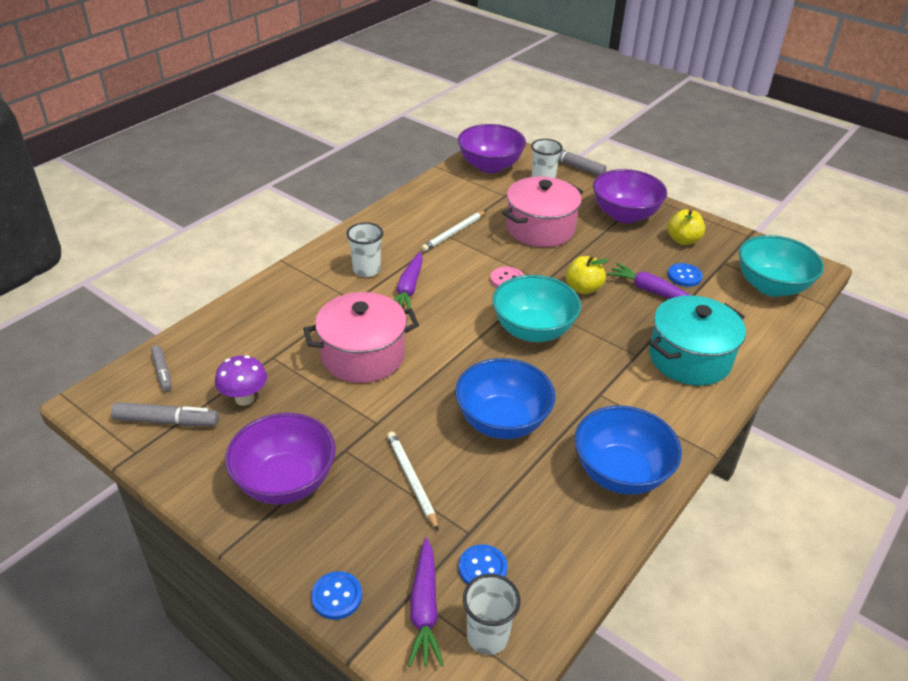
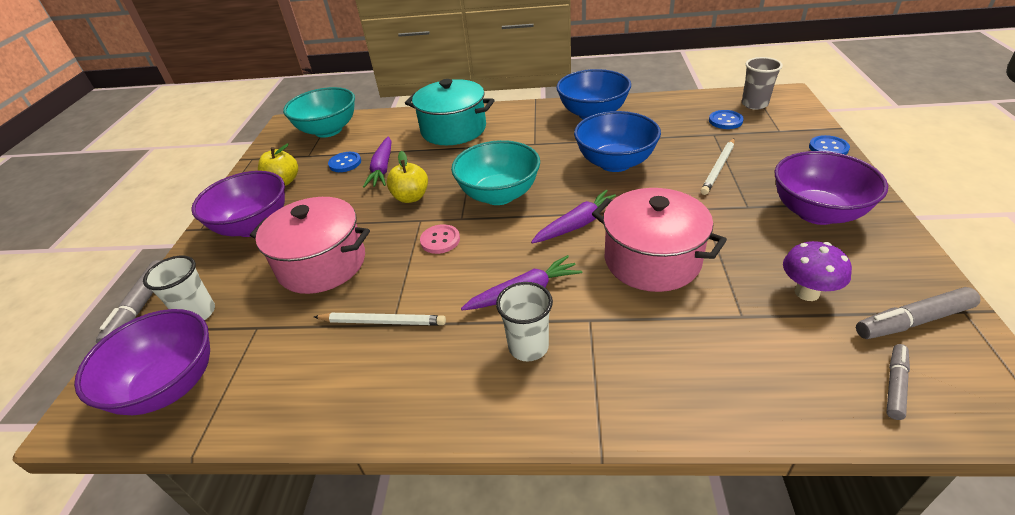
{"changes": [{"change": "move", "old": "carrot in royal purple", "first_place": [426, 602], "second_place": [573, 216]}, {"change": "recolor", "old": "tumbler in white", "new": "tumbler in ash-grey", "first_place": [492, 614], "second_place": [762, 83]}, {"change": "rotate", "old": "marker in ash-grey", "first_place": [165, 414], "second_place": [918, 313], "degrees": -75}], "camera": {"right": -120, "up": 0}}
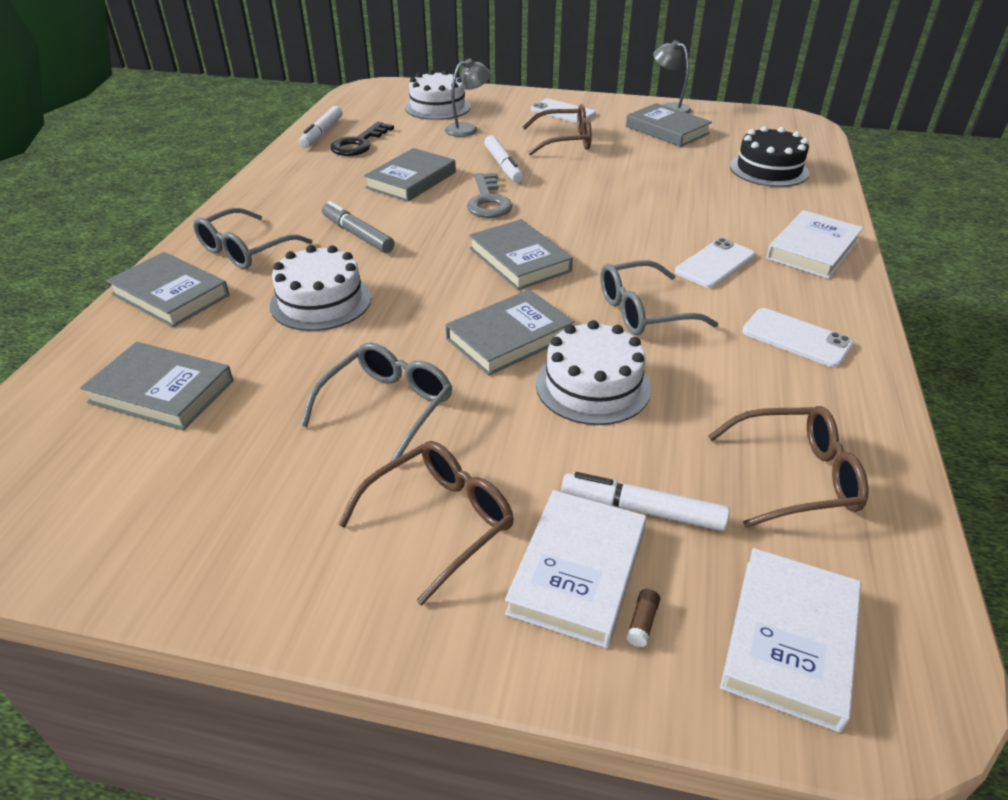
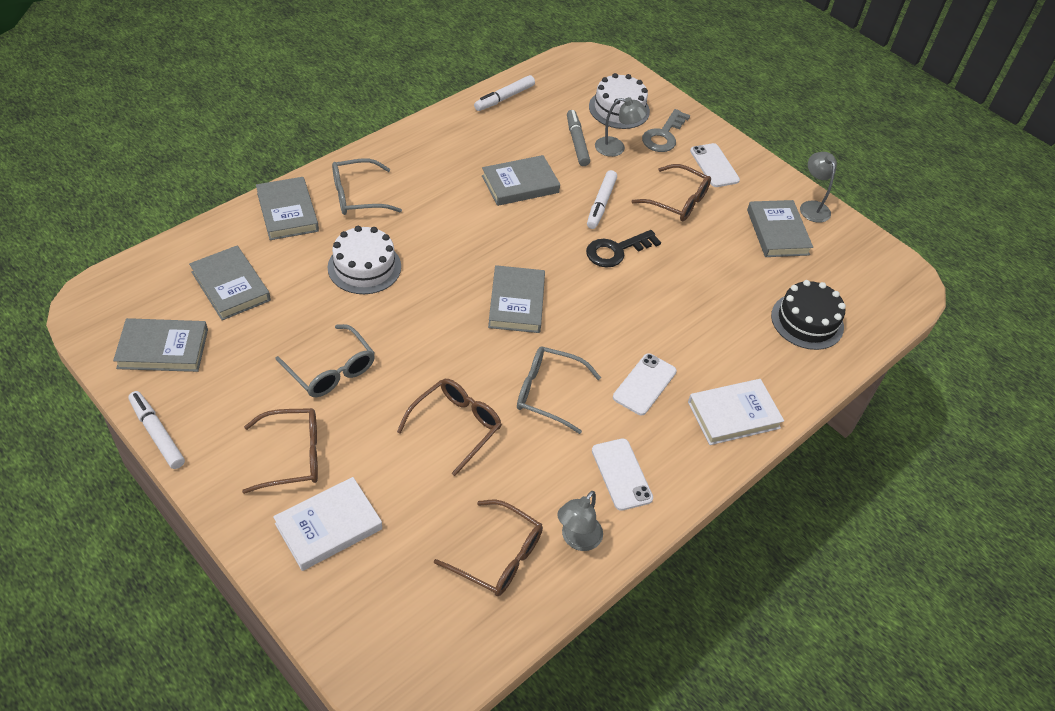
{"changes": [{"change": "delete", "old": "stick of glue in brown", "first_place": [643, 618]}, {"change": "delete", "old": "book in white", "first_place": [790, 640]}, {"change": "insert", "new": "desk lamp in ash-grey", "second_place": [580, 521]}, {"change": "move", "old": "marker in ash-grey", "first_place": [358, 227], "second_place": [578, 138]}, {"change": "move", "old": "key in ebony", "first_place": [362, 139], "second_place": [623, 249]}, {"change": "move", "old": "book in ash-grey", "first_place": [510, 332], "second_place": [160, 345]}, {"change": "move", "old": "key in ash-grey", "first_place": [490, 195], "second_place": [666, 130]}, {"change": "move", "old": "marker in white", "first_place": [646, 501], "second_place": [156, 430]}, {"change": "replace", "old": "gateau in white", "new": "spectacles in brown", "first_place": [593, 372], "second_place": [449, 427]}, {"change": "rotate", "old": "spectacles in ash-grey", "first_place": [376, 403], "second_place": [325, 360], "degrees": 75}, {"change": "rotate", "old": "phone in white", "first_place": [715, 263], "second_place": [645, 384], "degrees": -45}], "camera": {"right": 30, "up": 10}}
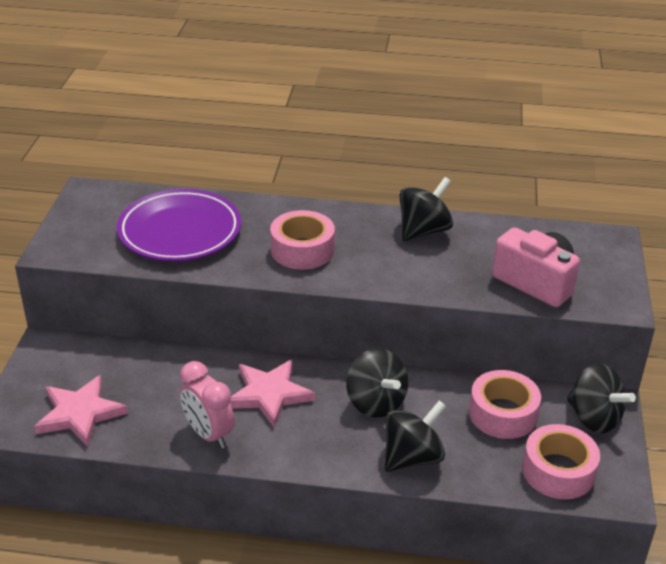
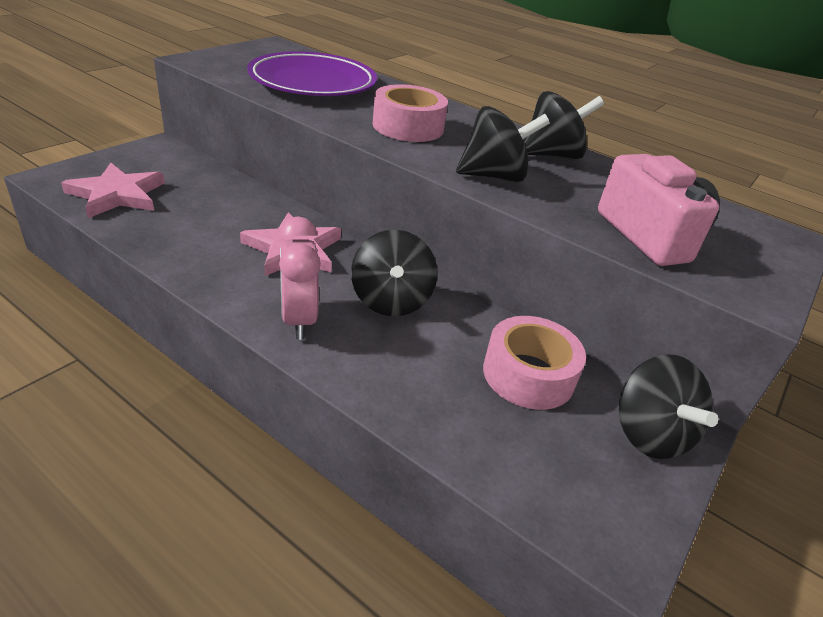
{"changes": [{"change": "delete", "old": "tape in rose-pink", "first_place": [561, 461]}, {"change": "move", "old": "clock in rose-pink", "first_place": [207, 405], "second_place": [300, 278]}, {"change": "move", "old": "toy top in ebony", "first_place": [415, 436], "second_place": [503, 144]}], "camera": {"right": 25, "up": 0}}
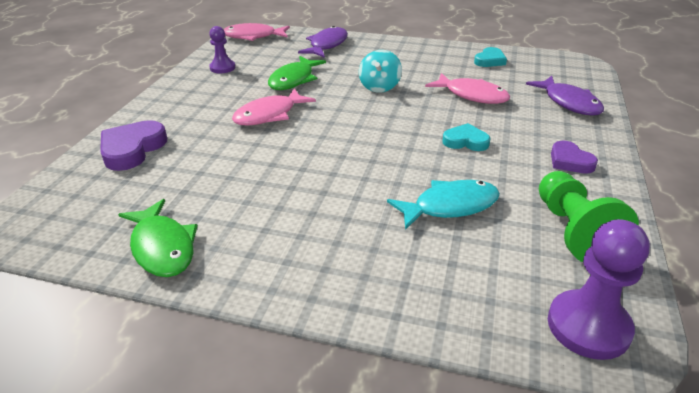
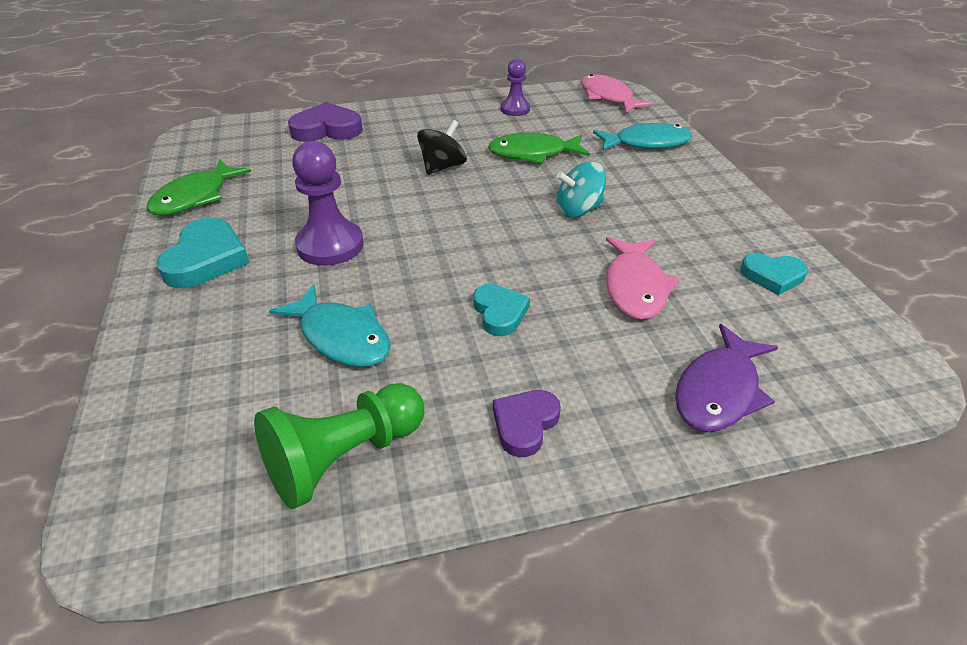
{"changes": [{"change": "insert", "new": "heart shape in aqua", "second_place": [202, 253]}, {"change": "move", "old": "chess pawn in royal purple", "first_place": [599, 289], "second_place": [327, 203]}, {"change": "replace", "old": "fish figure in rose-pink", "new": "toy top in ebony", "first_place": [274, 106], "second_place": [442, 147]}, {"change": "recolor", "old": "fish figure in royal purple", "new": "fish figure in aqua", "first_place": [323, 42], "second_place": [642, 136]}], "camera": {"right": 60, "up": 5}}
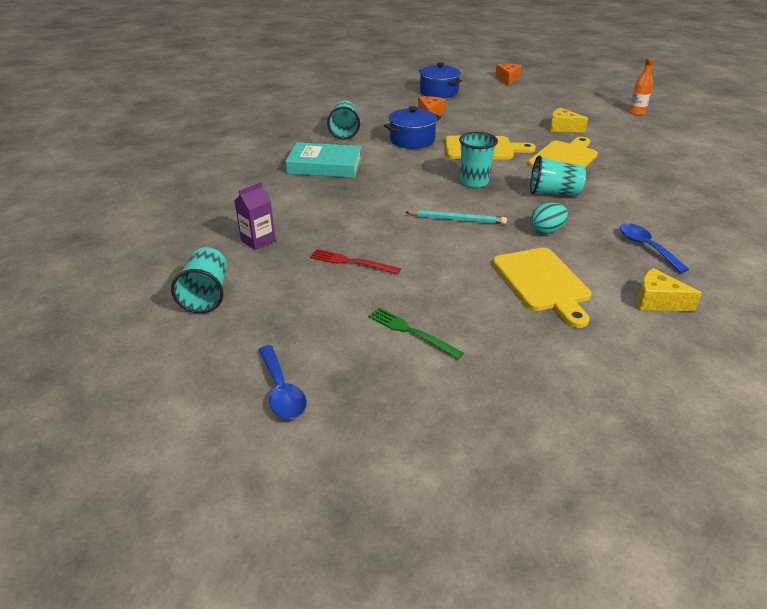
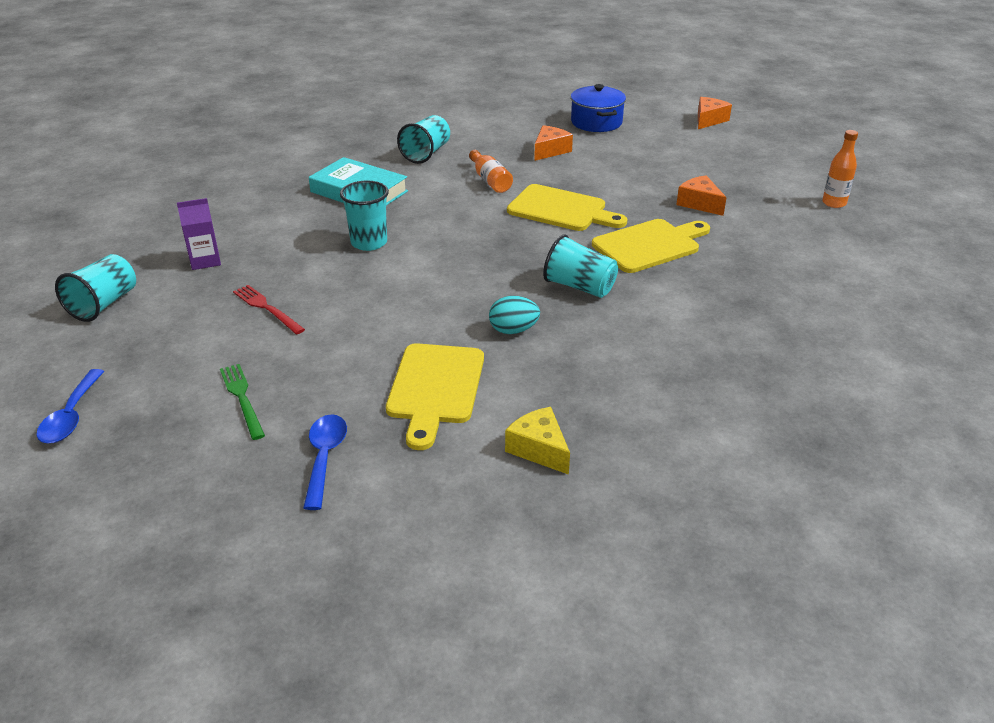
{"changes": [{"change": "delete", "old": "pencil in aqua", "first_place": [456, 217]}, {"change": "move", "old": "tumbler in aqua", "first_place": [478, 160], "second_place": [364, 216]}, {"change": "move", "old": "spoon in blue", "first_place": [654, 248], "second_place": [325, 462]}, {"change": "replace", "old": "stockpot in blue", "new": "bottle in orange", "first_place": [412, 127], "second_place": [491, 171]}, {"change": "recolor", "old": "piece of cheese in yellow", "new": "piece of cheese in orange", "first_place": [569, 120], "second_place": [701, 195]}], "camera": {"right": 25, "up": 0}}
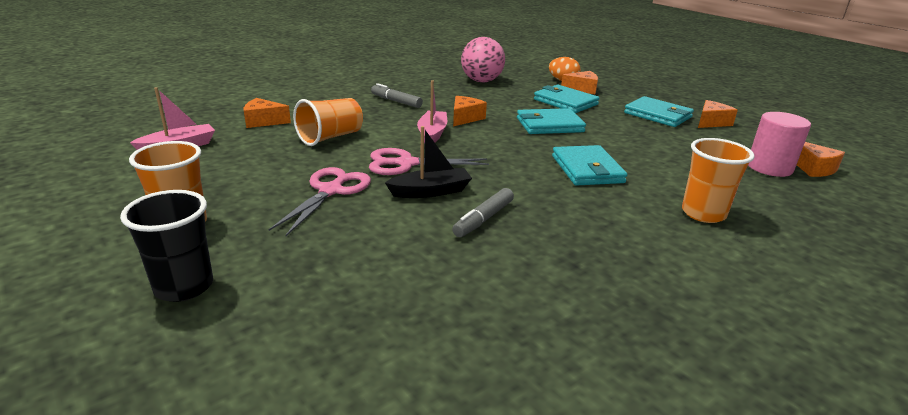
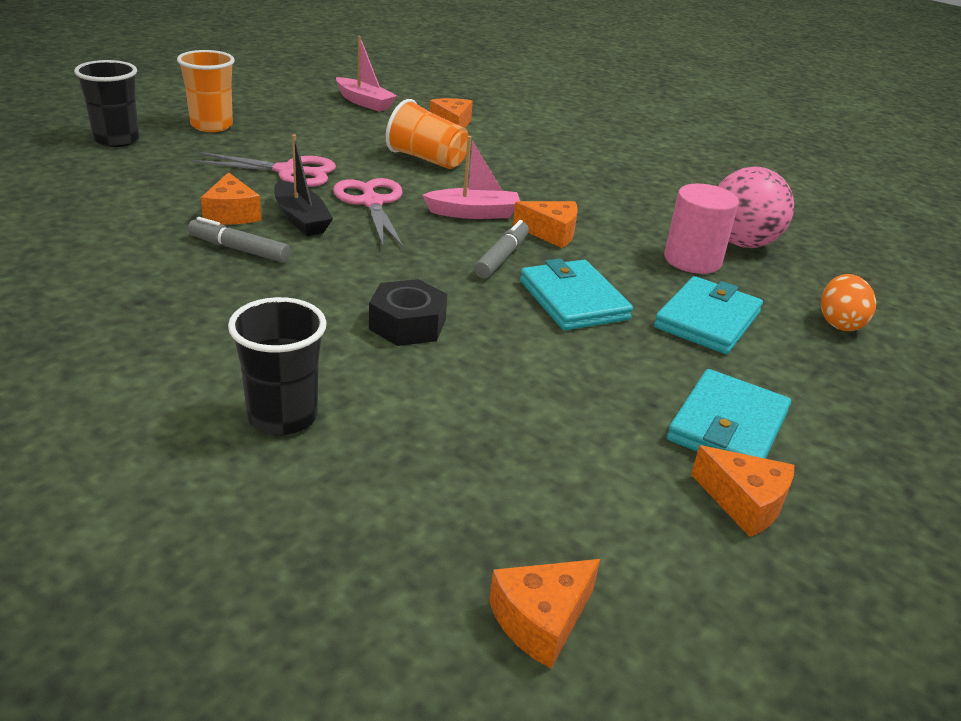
{"changes": [{"change": "move", "old": "marker in ash-grey", "first_place": [397, 95], "second_place": [501, 249]}, {"change": "move", "old": "piece of cheese in orange", "first_place": [579, 82], "second_place": [231, 198]}, {"change": "move", "old": "cylinder in rose-pink", "first_place": [779, 144], "second_place": [701, 229]}, {"change": "replace", "old": "wallet in aqua", "new": "hexagon nut in ebony", "first_place": [589, 165], "second_place": [408, 312]}, {"change": "recolor", "old": "tumbler in orange", "new": "tumbler in ebony", "first_place": [718, 180], "second_place": [277, 366]}], "camera": {"right": 75, "up": 5}}
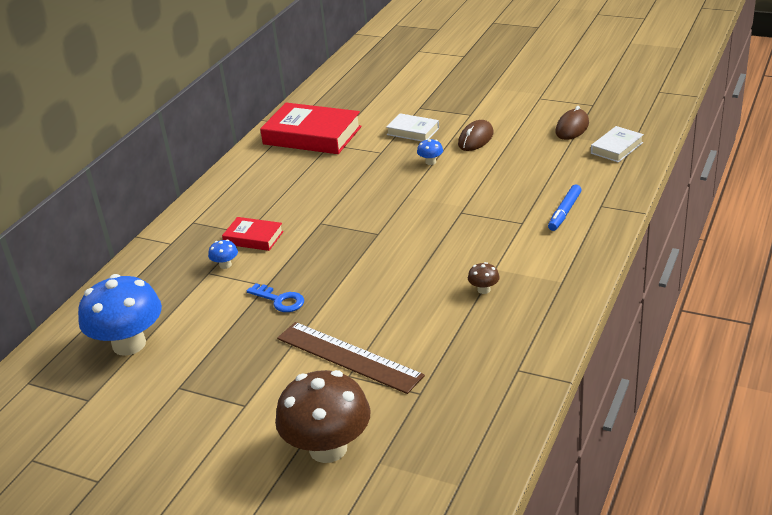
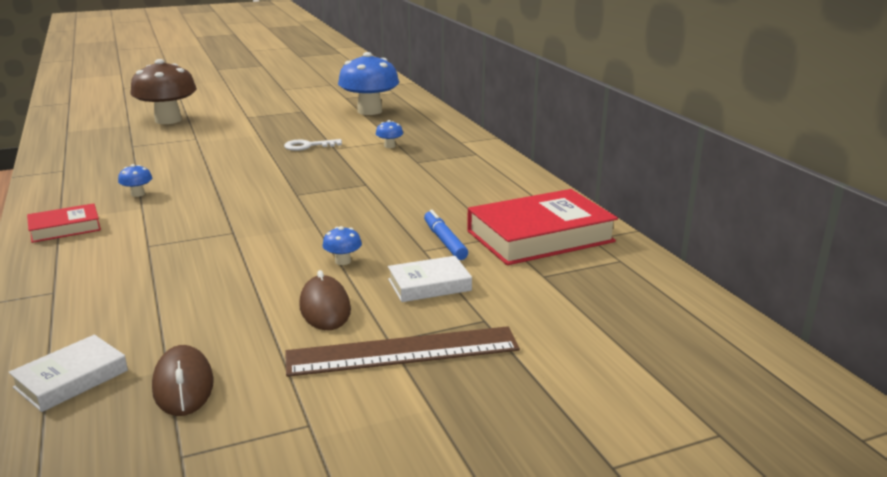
{"changes": [{"change": "move", "old": "book in red", "first_place": [253, 234], "second_place": [64, 223]}, {"change": "move", "old": "ruler in brown", "first_place": [351, 358], "second_place": [402, 351]}, {"change": "move", "old": "marker in blue", "first_place": [565, 208], "second_place": [446, 235]}, {"change": "recolor", "old": "key in blue", "new": "key in white", "first_place": [275, 297], "second_place": [313, 145]}, {"change": "recolor", "old": "fungus in brown", "new": "fungus in blue", "first_place": [484, 278], "second_place": [135, 180]}, {"change": "rotate", "old": "book in white", "first_place": [617, 144], "second_place": [68, 373], "degrees": 45}], "camera": {"right": 130, "up": -10}}
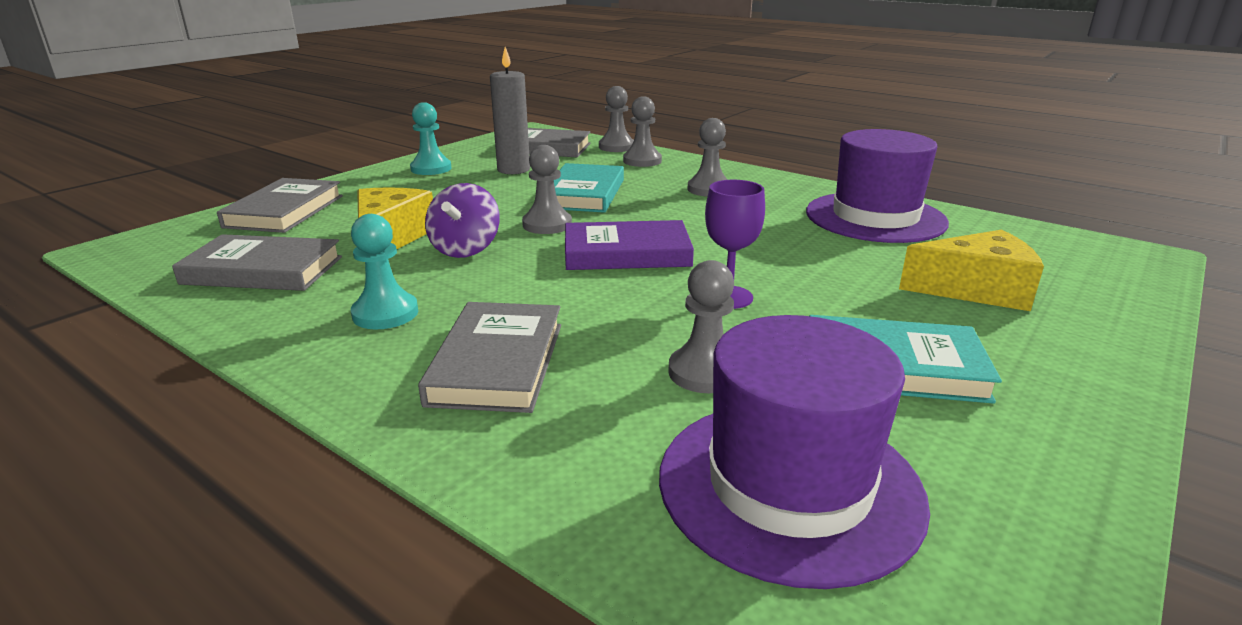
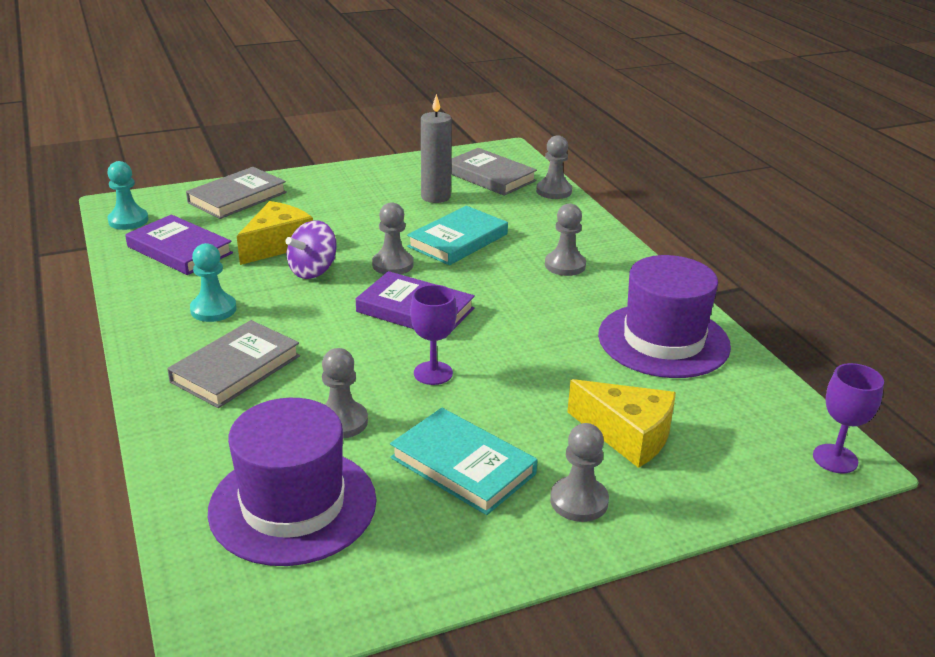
{"changes": [{"change": "insert", "new": "chalice in royal purple", "second_place": [848, 418]}, {"change": "move", "old": "chess pawn in aqua", "first_place": [431, 138], "second_place": [128, 195]}, {"change": "move", "old": "chess pawn in ash-grey", "first_place": [642, 132], "second_place": [579, 472]}, {"change": "recolor", "old": "book in ash-grey", "new": "book in royal purple", "first_place": [257, 262], "second_place": [179, 245]}], "camera": {"right": 30, "up": 5}}
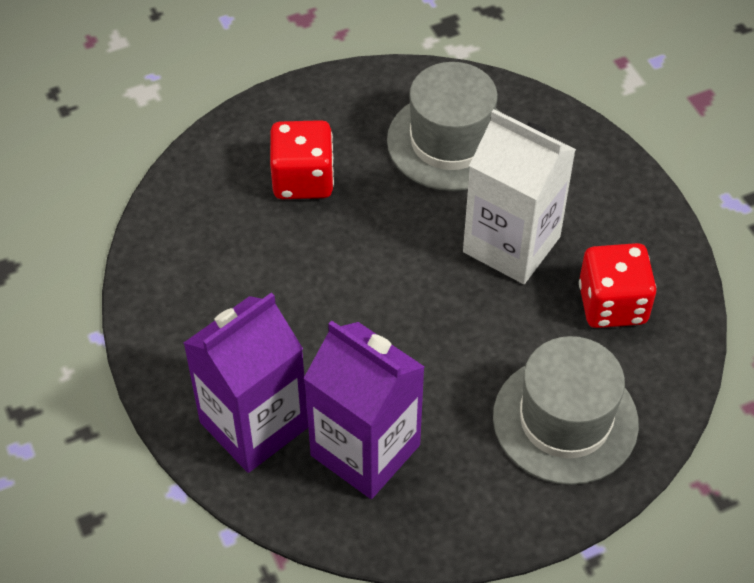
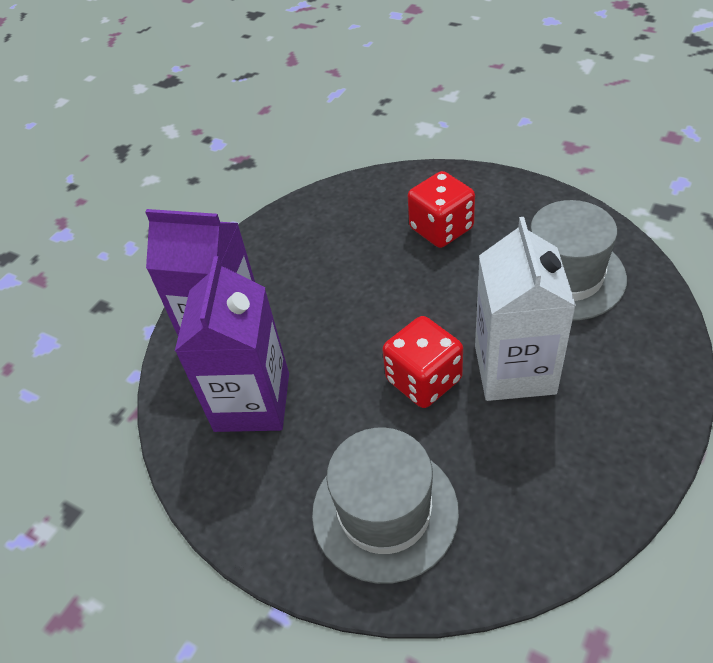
{"changes": [{"change": "move", "old": "game die in red", "first_place": [618, 285], "second_place": [422, 362]}], "camera": {"right": 60, "up": -5}}
